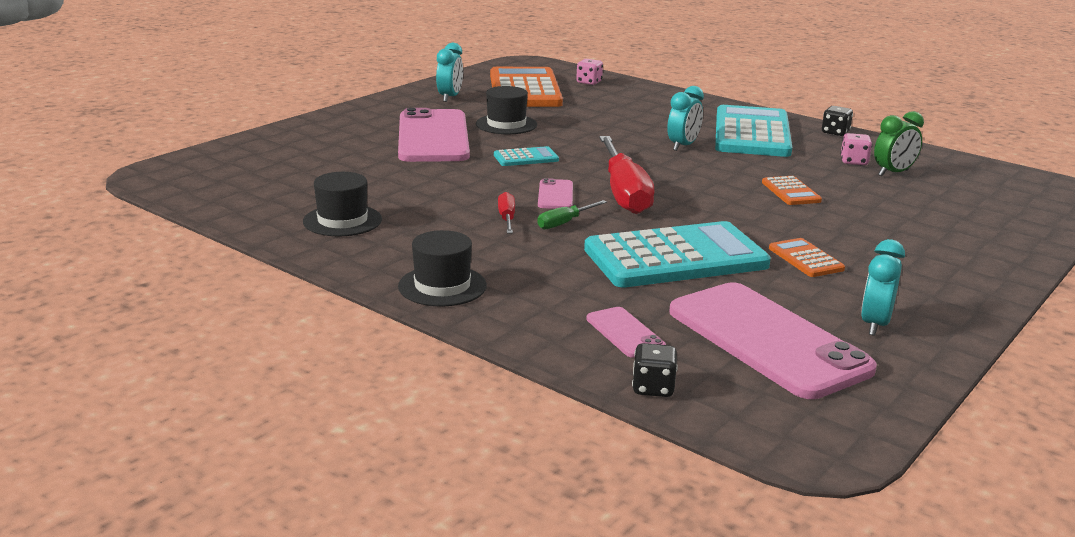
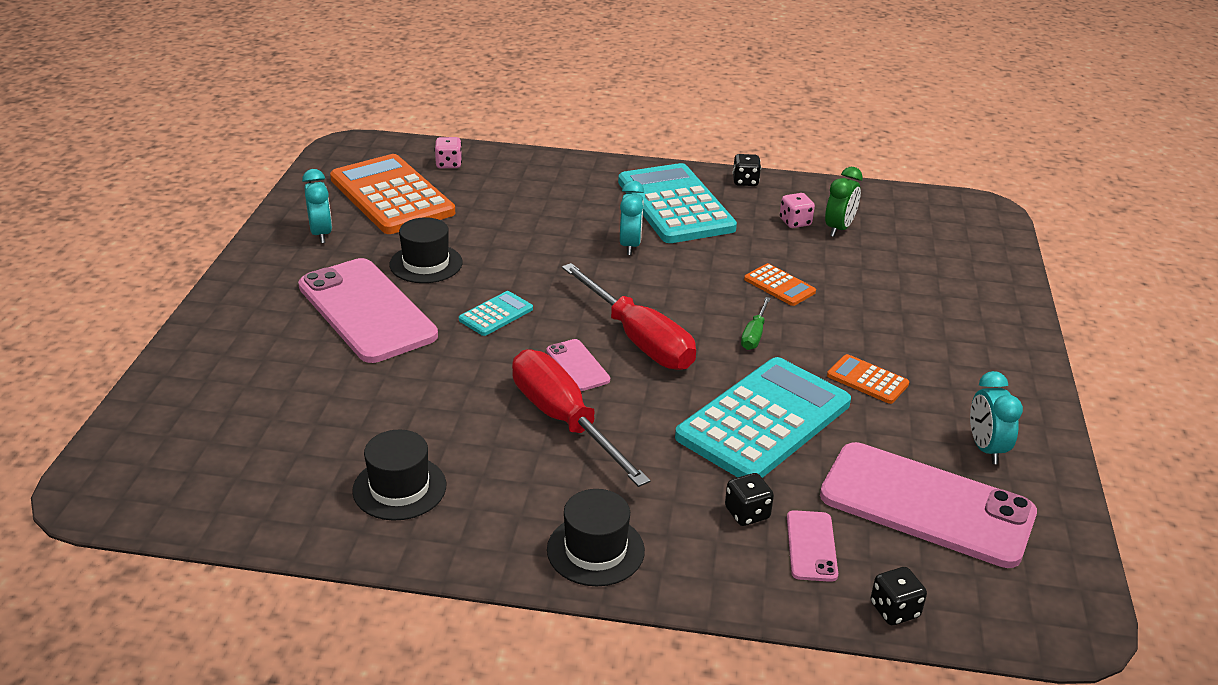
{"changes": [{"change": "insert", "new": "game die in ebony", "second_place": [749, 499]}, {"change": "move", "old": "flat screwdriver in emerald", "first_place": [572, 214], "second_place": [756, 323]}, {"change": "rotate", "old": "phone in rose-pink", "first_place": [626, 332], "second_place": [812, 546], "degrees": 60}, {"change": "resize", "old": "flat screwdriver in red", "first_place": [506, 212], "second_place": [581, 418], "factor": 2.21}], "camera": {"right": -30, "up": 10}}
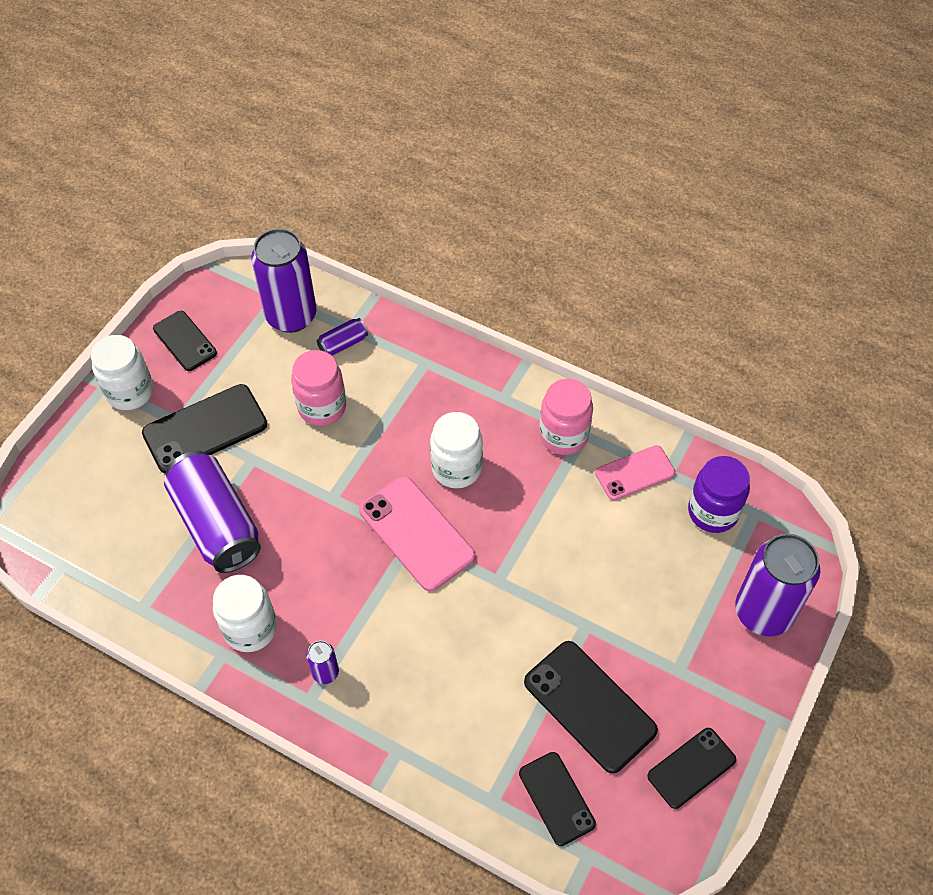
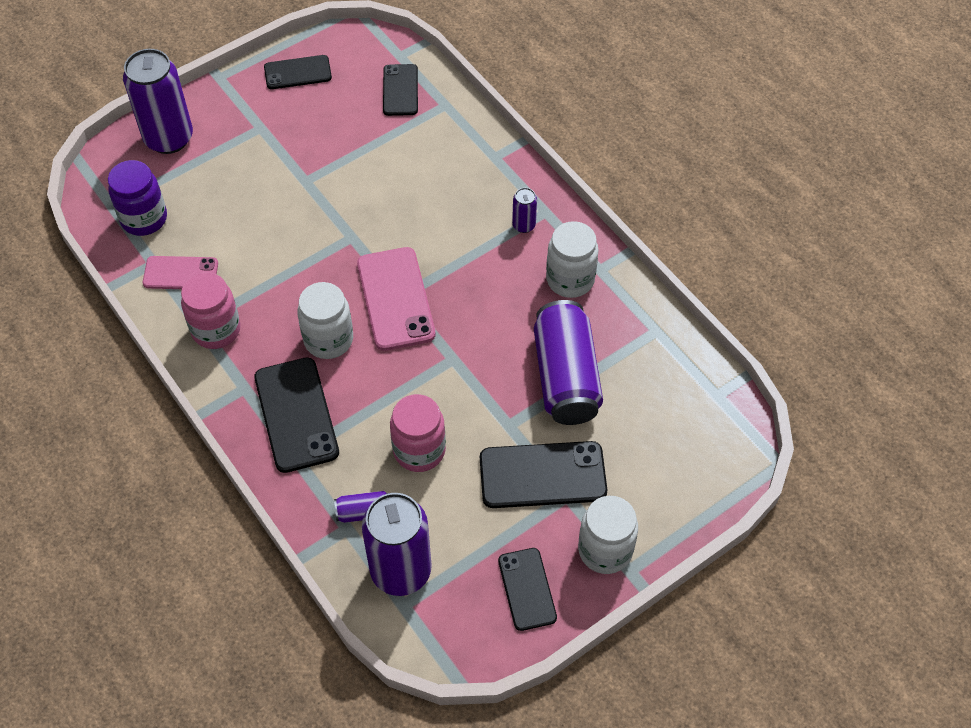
{"changes": [{"change": "move", "old": "phone in ebony", "first_place": [591, 707], "second_place": [296, 415]}], "camera": {"right": -155, "up": 0}}
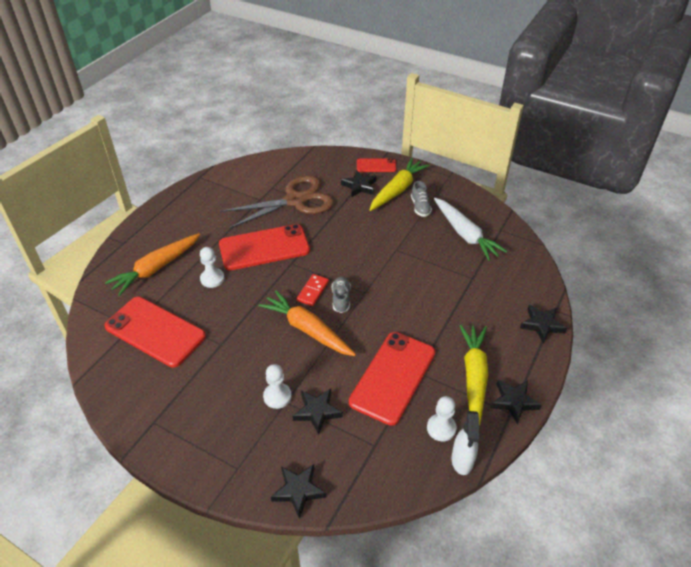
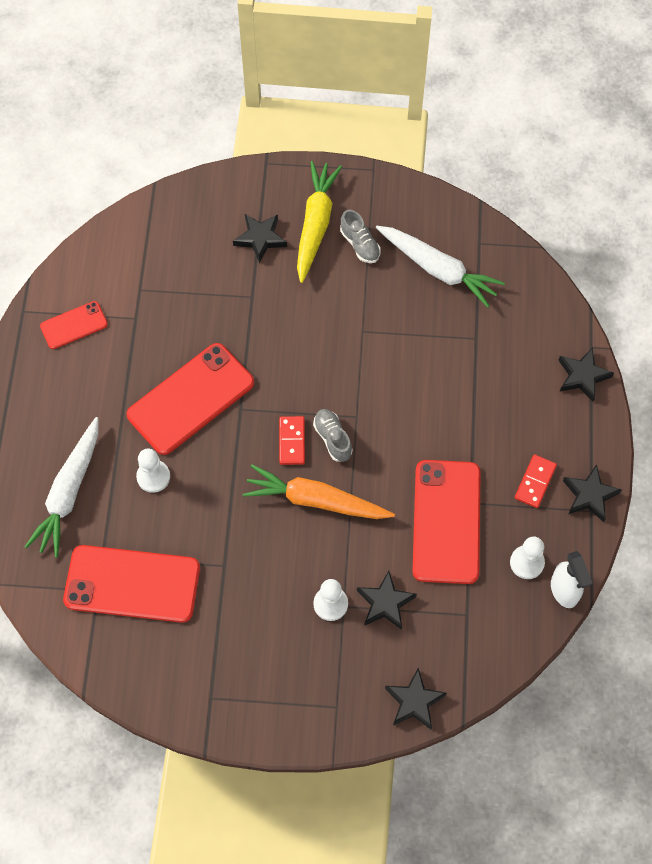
{"changes": [{"change": "delete", "old": "shears in brown", "first_place": [277, 202]}, {"change": "move", "old": "phone in red", "first_place": [376, 165], "second_place": [74, 325]}, {"change": "replace", "old": "carrot in yellow", "new": "domino tile in red", "first_place": [473, 376], "second_place": [536, 481]}, {"change": "recolor", "old": "carrot in orange", "new": "carrot in white", "first_place": [152, 264], "second_place": [61, 487]}], "camera": {"right": -25, "up": 20}}
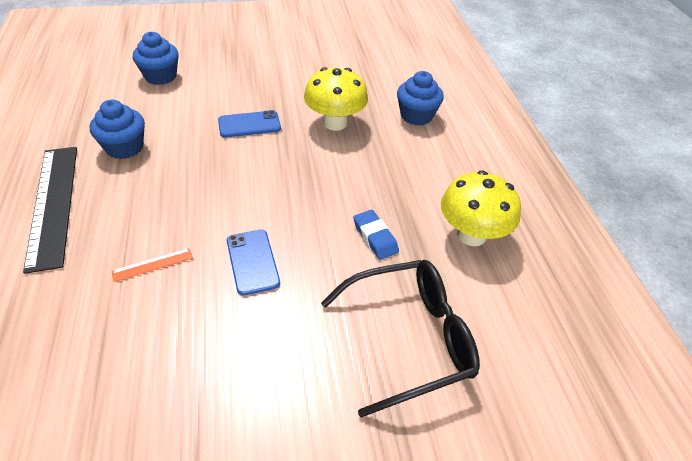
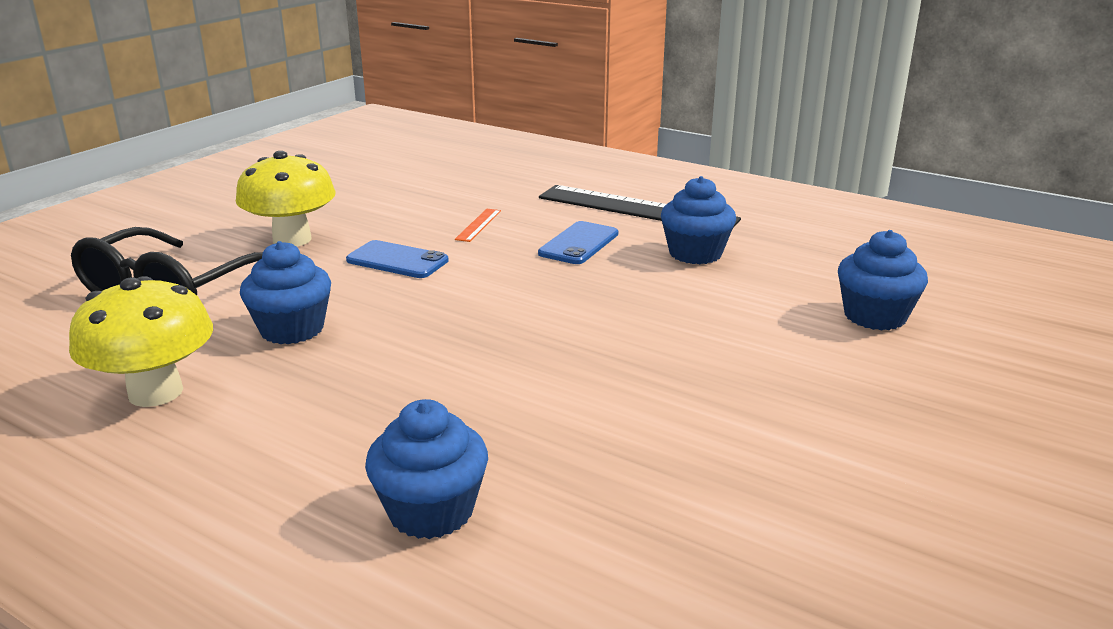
{"changes": [{"change": "move", "old": "phone in blue", "first_place": [249, 124], "second_place": [578, 242]}, {"change": "move", "old": "fungus in yellow", "first_place": [336, 99], "second_place": [286, 199]}, {"change": "replace", "old": "pencil eraser in blue", "new": "cupcake in blue", "first_place": [376, 235], "second_place": [285, 292]}], "camera": {"right": 135, "up": -20}}
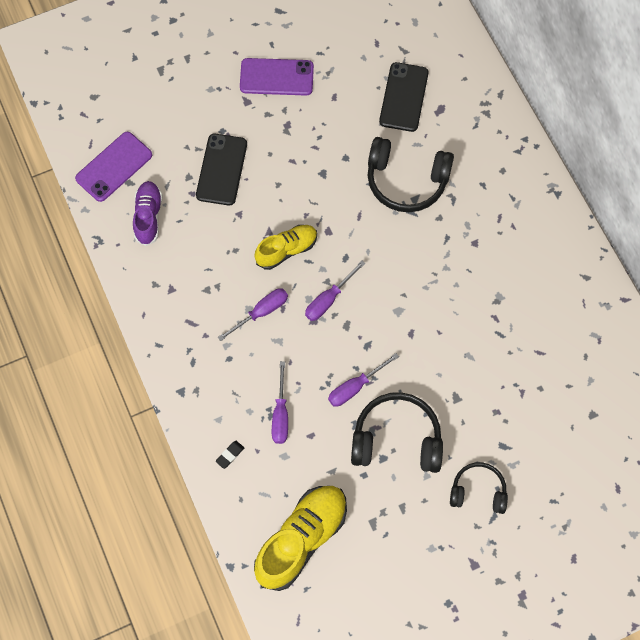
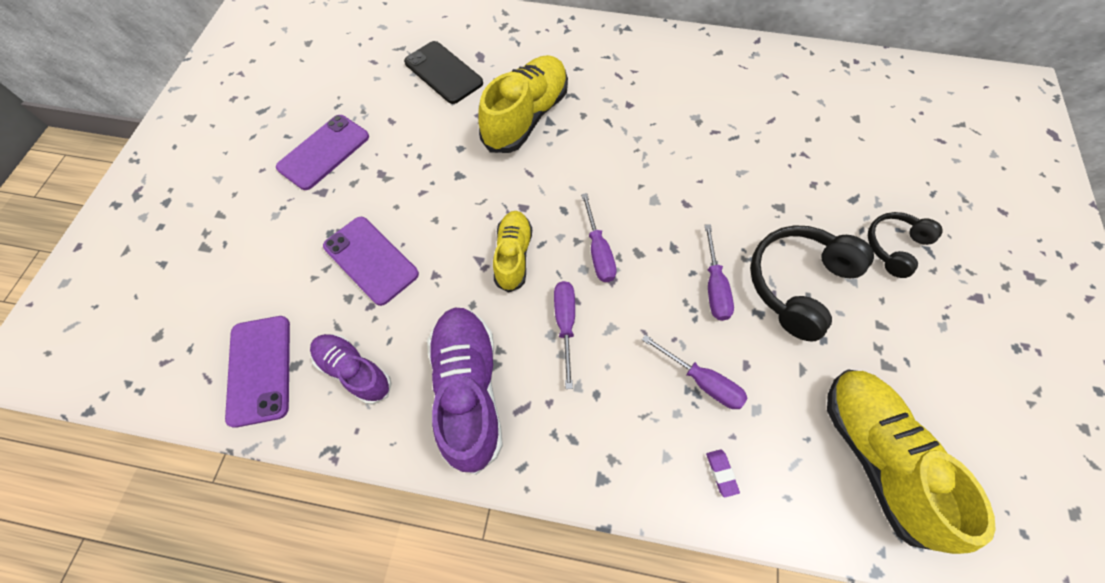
{"changes": [{"change": "insert", "new": "sneaker in royal purple", "second_place": [465, 391]}, {"change": "replace", "old": "headphones in ebony", "new": "sneaker in yellow", "first_place": [411, 174], "second_place": [523, 104]}, {"change": "recolor", "old": "phone in ebony", "new": "phone in royal purple", "first_place": [221, 169], "second_place": [371, 261]}, {"change": "recolor", "old": "pencil eraser in ebony", "new": "pencil eraser in royal purple", "first_place": [230, 455], "second_place": [723, 473]}], "camera": {"right": -55, "up": -5}}
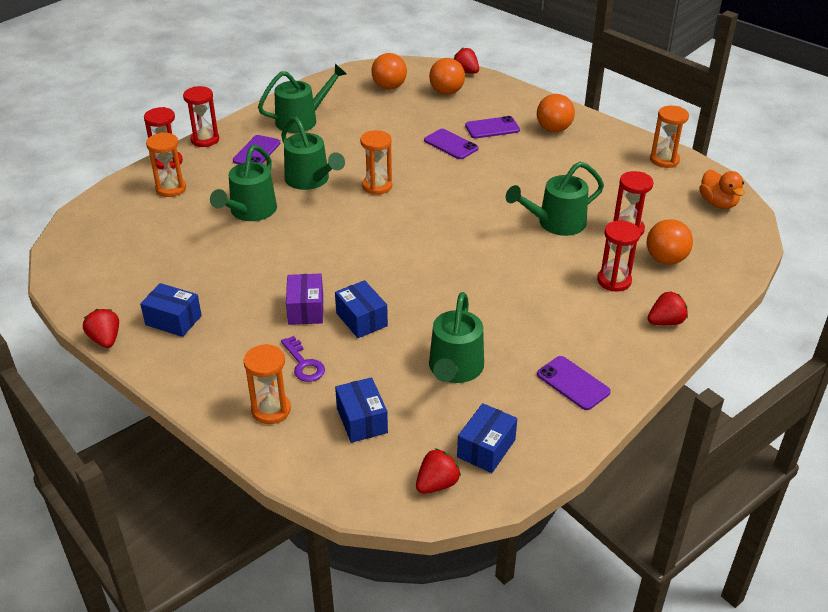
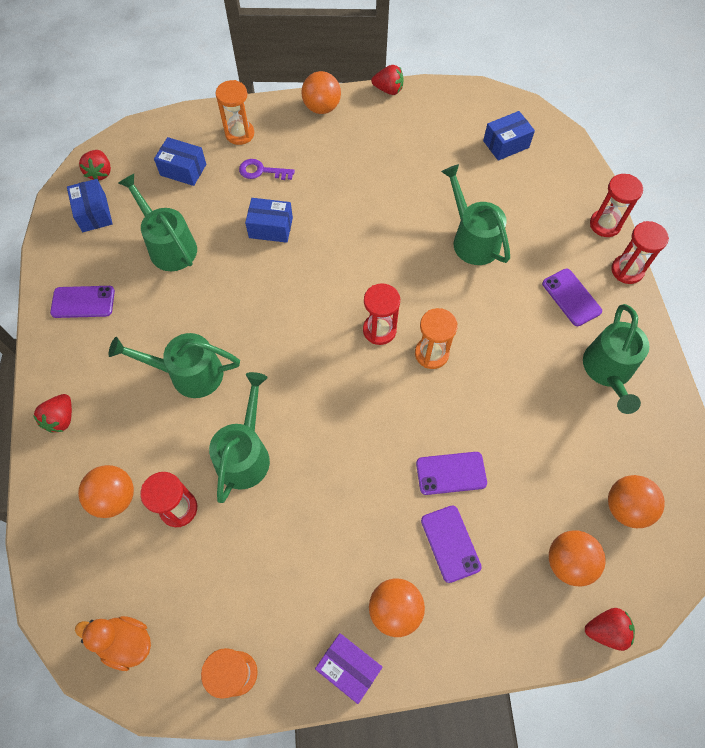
{"changes": [{"change": "delete", "old": "sand timer in orange", "first_place": [166, 164]}, {"change": "insert", "new": "ball in orange", "second_place": [321, 92]}, {"change": "move", "old": "box in blue", "first_place": [171, 310], "second_place": [509, 136]}, {"change": "move", "old": "watering pot in emerald", "first_place": [313, 153], "second_place": [174, 365]}, {"change": "move", "old": "box in royal purple", "first_place": [304, 299], "second_place": [348, 668]}, {"change": "move", "old": "sand timer in red", "first_place": [619, 256], "second_place": [381, 314]}, {"change": "rotate", "old": "phone in royal purple", "first_place": [492, 127], "second_place": [451, 544], "degrees": -45}], "camera": {"right": 130, "up": 25}}
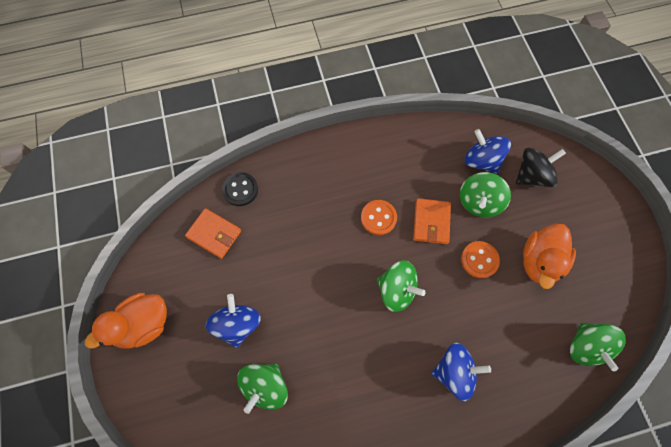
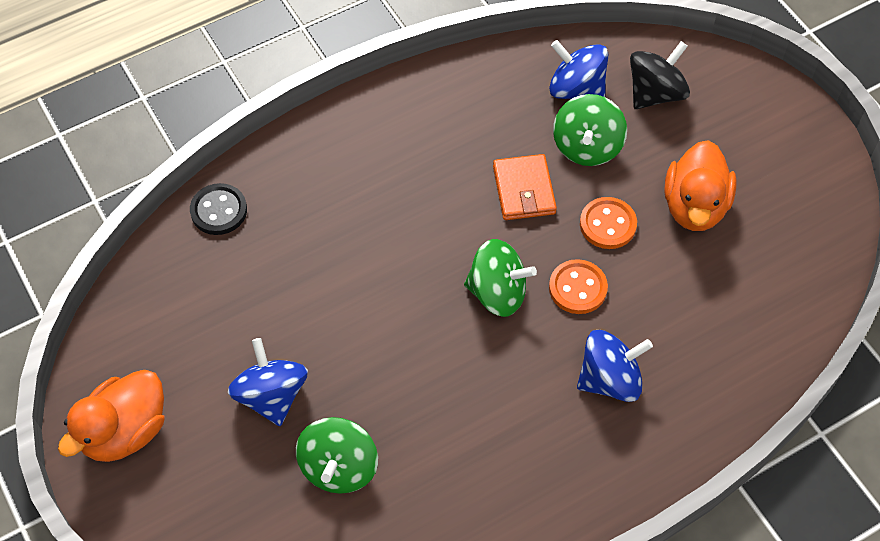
{"changes": [{"change": "delete", "old": "wallet in orange", "first_place": [213, 233]}, {"change": "delete", "old": "toy top in emerald", "first_place": [598, 347]}, {"change": "move", "old": "sewing button in orange", "first_place": [379, 217], "second_place": [578, 286]}], "camera": {"right": -15, "up": -10}}
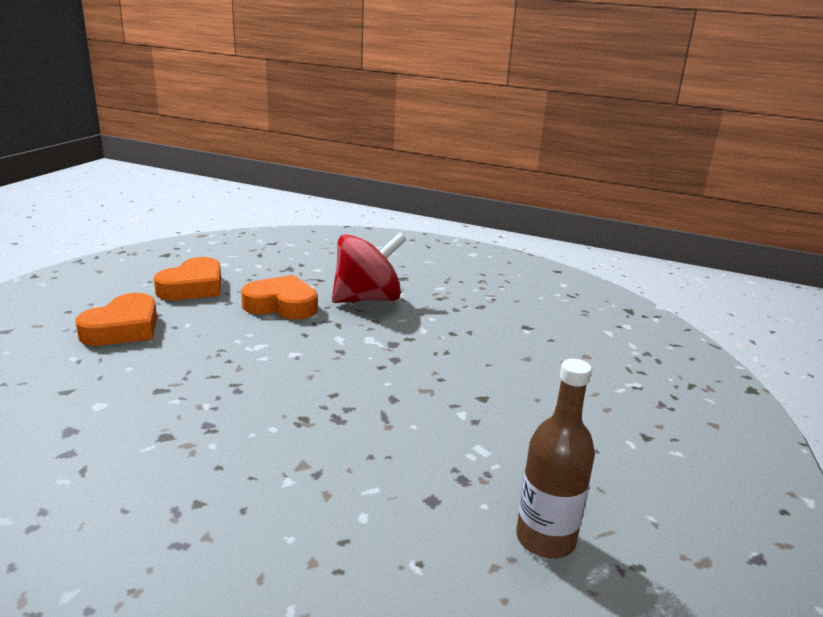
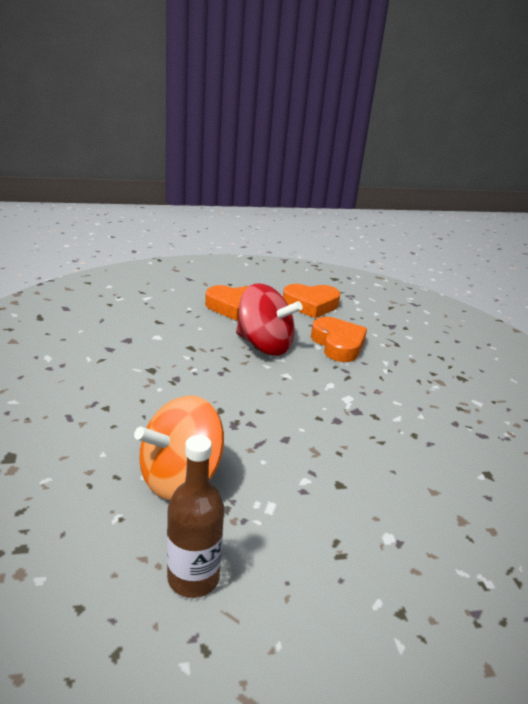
{"changes": [{"change": "insert", "new": "toy top in orange", "second_place": [179, 448]}, {"change": "move", "old": "toy top in red", "first_place": [369, 268], "second_place": [269, 320]}], "camera": {"right": 55, "up": 5}}
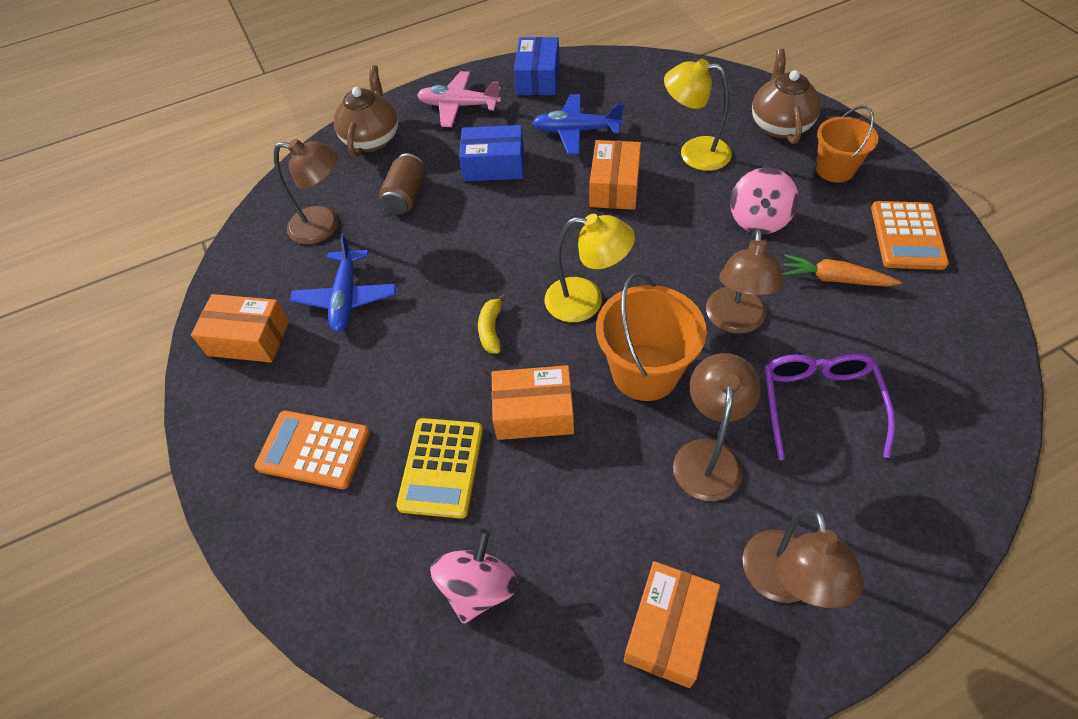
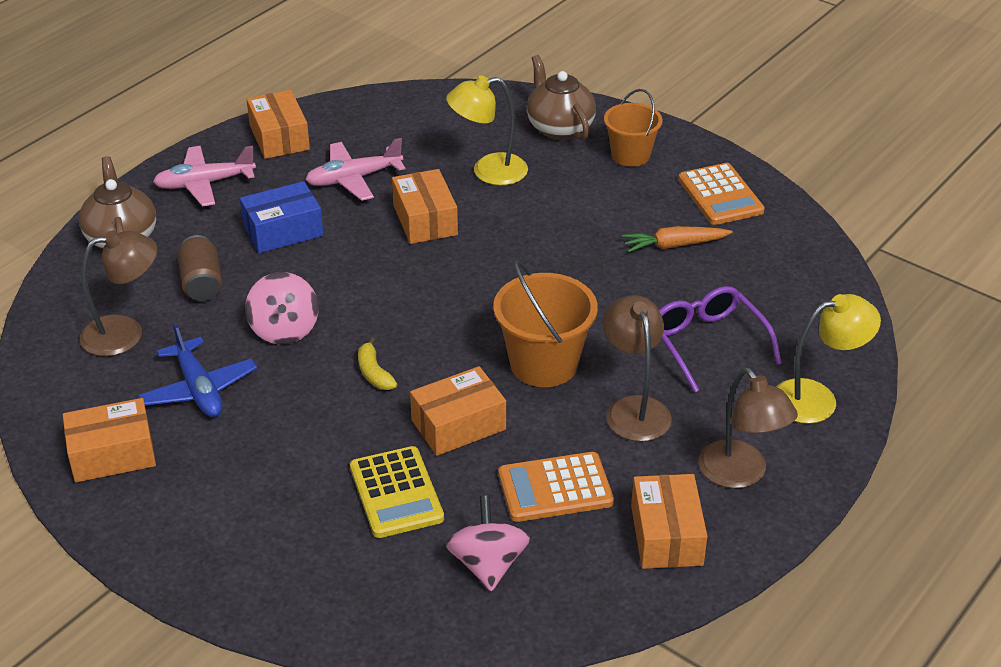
{"changes": [{"change": "delete", "old": "desk lamp in brown", "first_place": [745, 281]}, {"change": "move", "old": "pocket calculator in orange", "first_place": [312, 450], "second_place": [556, 487]}, {"change": "move", "old": "desk lamp in yellow", "first_place": [590, 268], "second_place": [828, 359]}, {"change": "move", "old": "toy top in rose-pink", "first_place": [764, 201], "second_place": [281, 308]}, {"change": "recolor", "old": "box in blue", "new": "box in orange", "first_place": [537, 66], "second_place": [278, 124]}, {"change": "recolor", "old": "aeroplane in blue", "new": "aeroplane in rose-pink", "first_place": [578, 124], "second_place": [355, 169]}], "camera": {"right": -30, "up": -15}}
